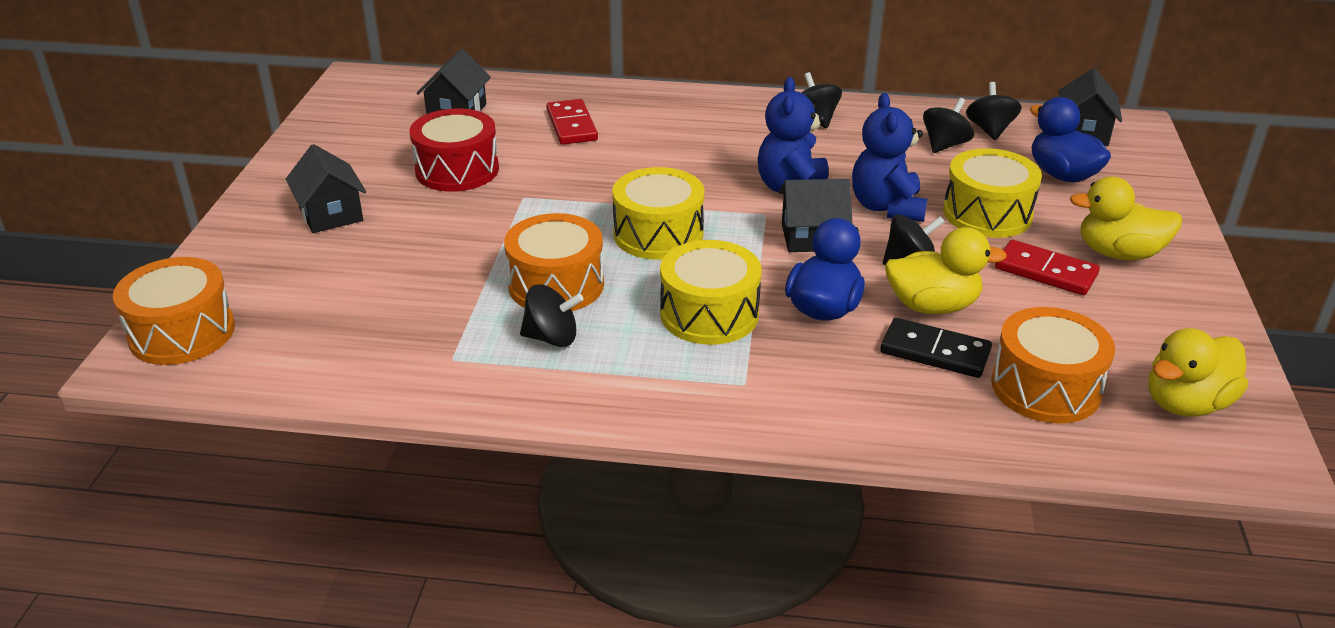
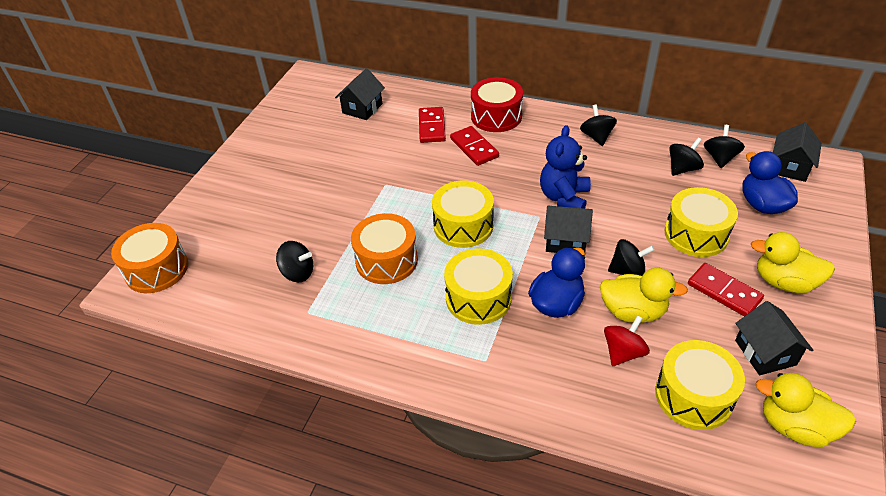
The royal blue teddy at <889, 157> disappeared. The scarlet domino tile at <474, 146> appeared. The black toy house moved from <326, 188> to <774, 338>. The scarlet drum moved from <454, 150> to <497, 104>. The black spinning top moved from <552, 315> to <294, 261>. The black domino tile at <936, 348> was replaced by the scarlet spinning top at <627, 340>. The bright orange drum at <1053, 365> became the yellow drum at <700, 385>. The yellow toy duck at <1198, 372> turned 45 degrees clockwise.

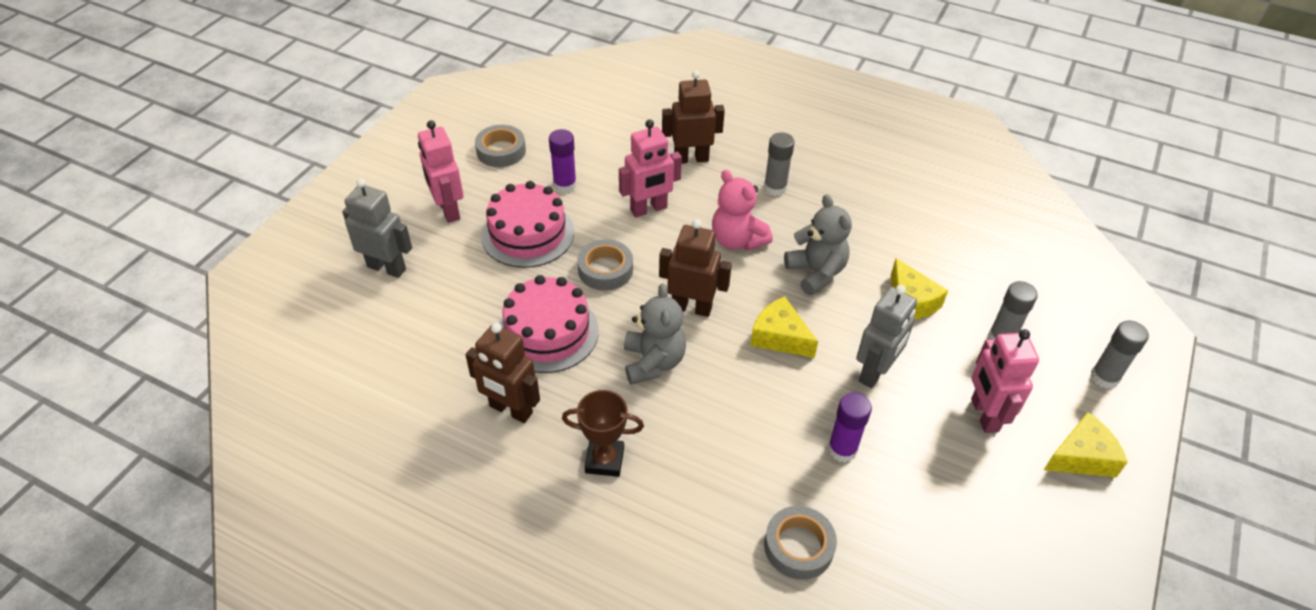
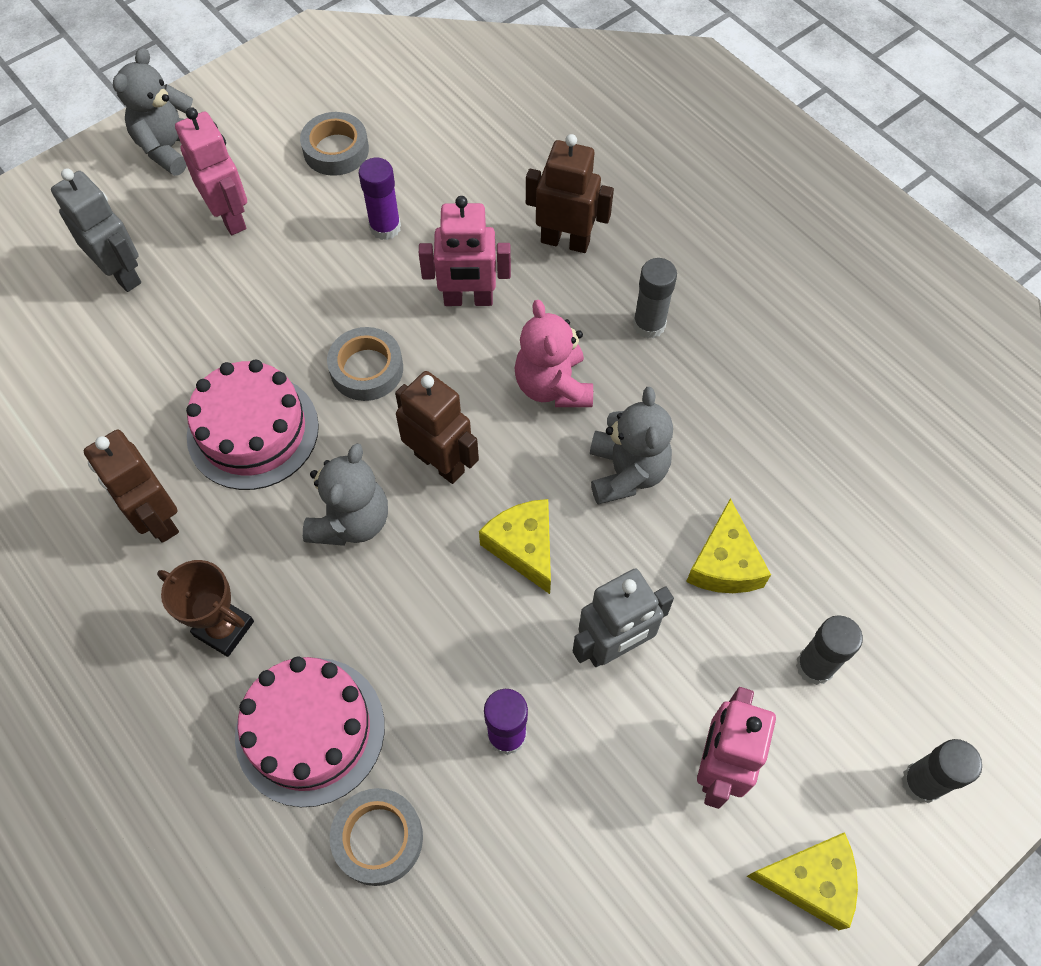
The ash-grey teddy at <153, 112> appeared. The rosy gateau moved from <527, 224> to <310, 732>. The rosy toy robot at <441, 171> turned 150 degrees clockwise.

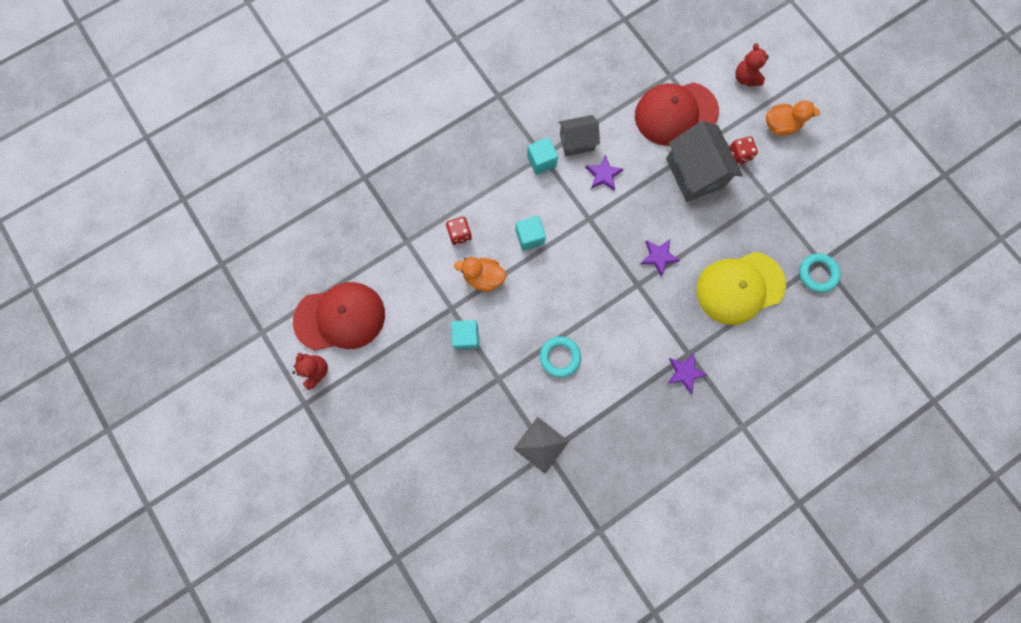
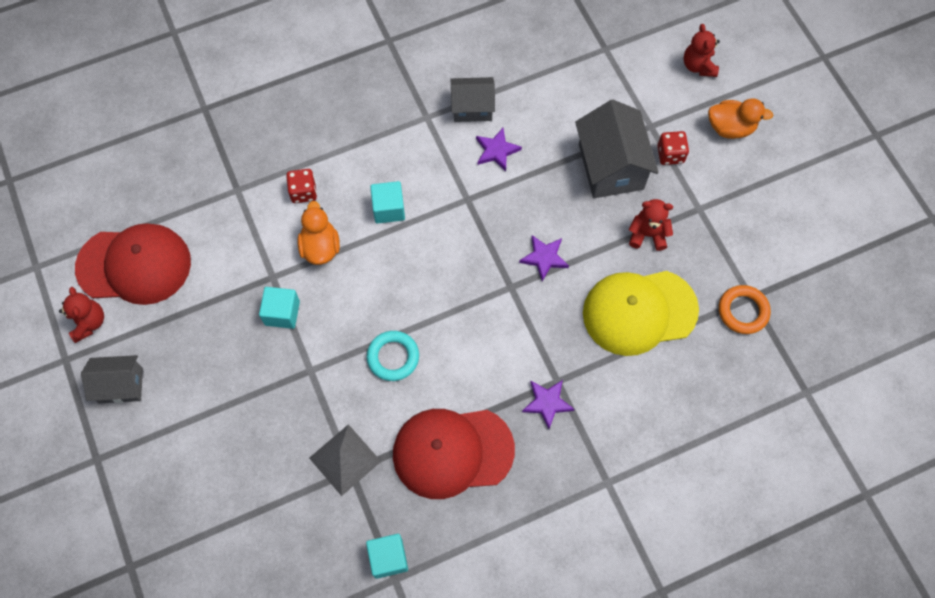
The ash-grey toy house at <112, 379> appeared. The scarlet teddy at <651, 225> appeared. The teal block moved from <542, 156> to <387, 556>. The scarlet baseball cap moved from <677, 114> to <454, 454>. The teal ring at <820, 272> became the bright orange ring at <745, 309>. The bright orange toy duck at <480, 274> turned 60 degrees clockwise.

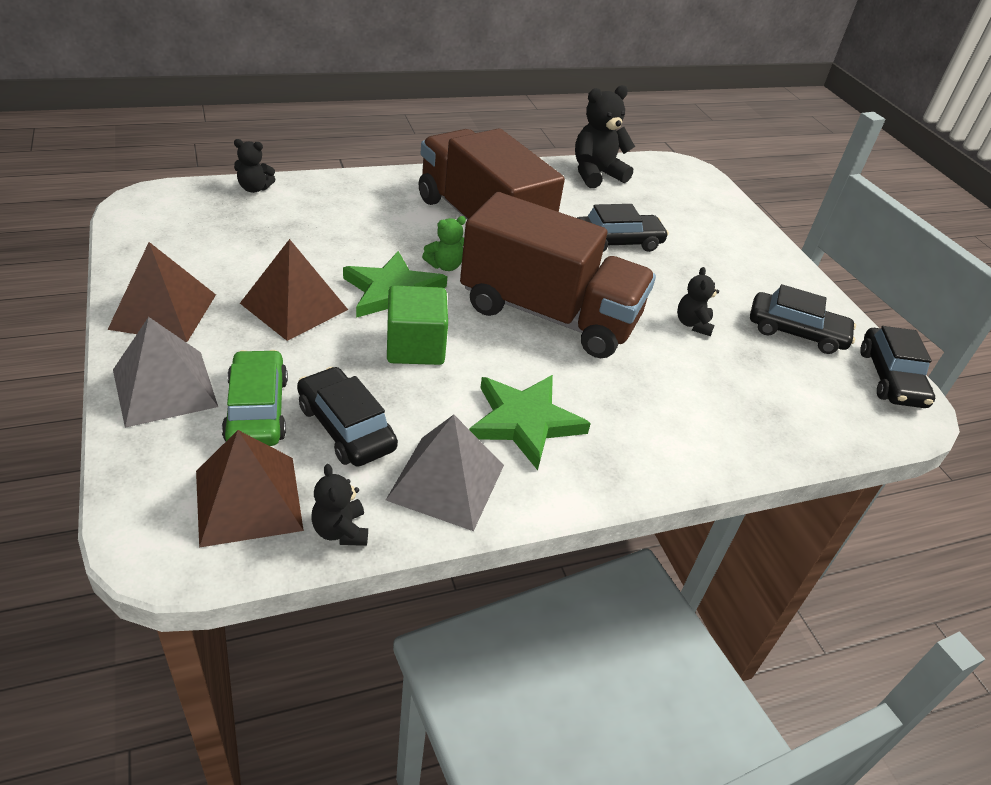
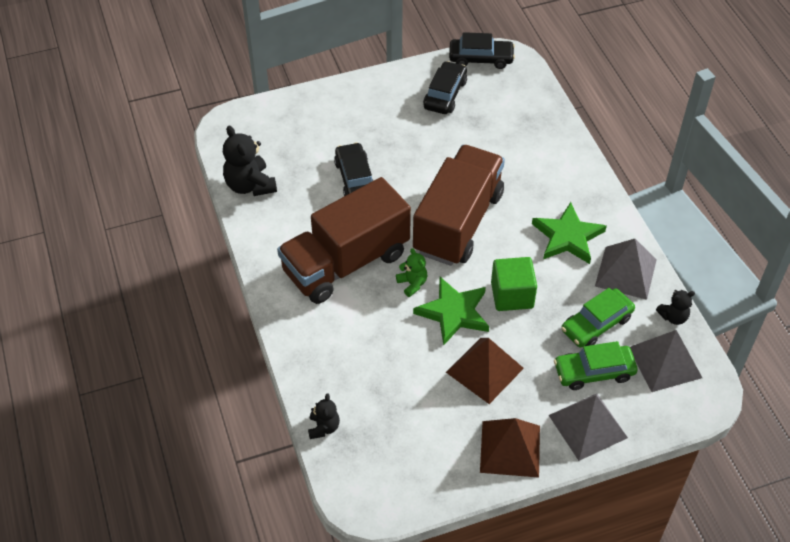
The black teddy at <698, 301> disappeared. The brown solid pyramid at <250, 489> became the ash-grey solid pyramid at <666, 361>. The black toy car at <347, 417> became the green toy car at <598, 318>.

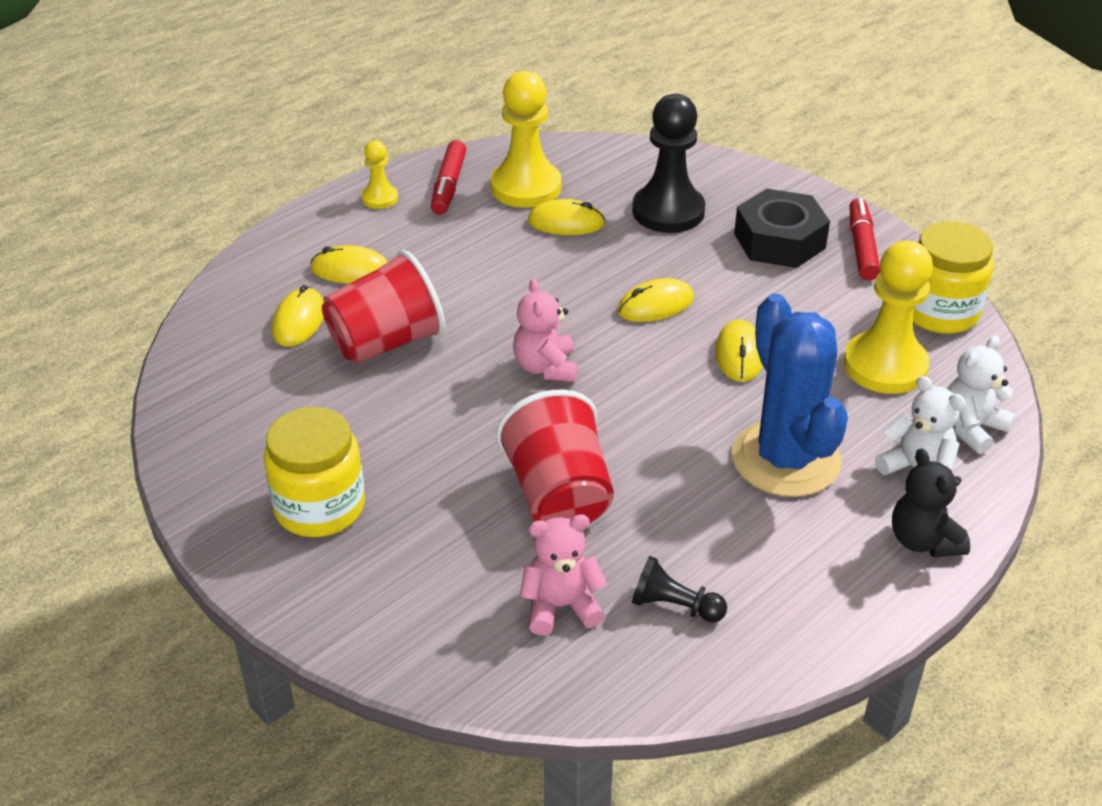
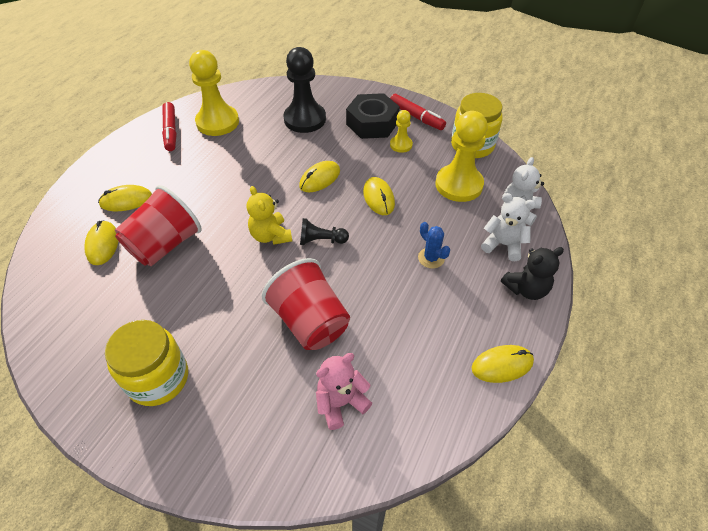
The yellow pawn moved from <379, 174> to <401, 131>. The yellow computer mouse moved from <567, 217> to <503, 364>. The black pawn moved from <679, 589> to <324, 231>. The rosy teddy at <545, 330> became the yellow teddy at <269, 215>. The scarlet felt pen at <864, 239> turned 150 degrees clockwise. The black teddy at <931, 502> turned 75 degrees counterclockwise. The royal blue cactus at <790, 395> changed to 0.41 times the size.

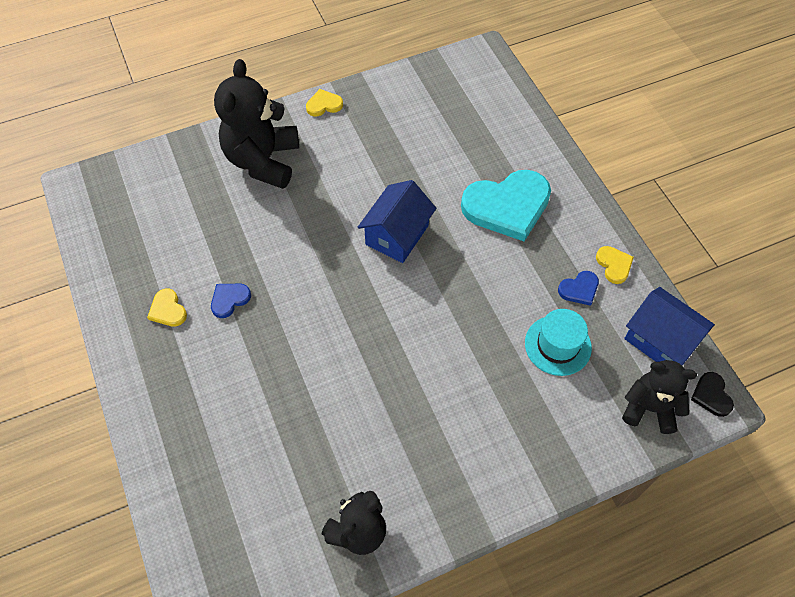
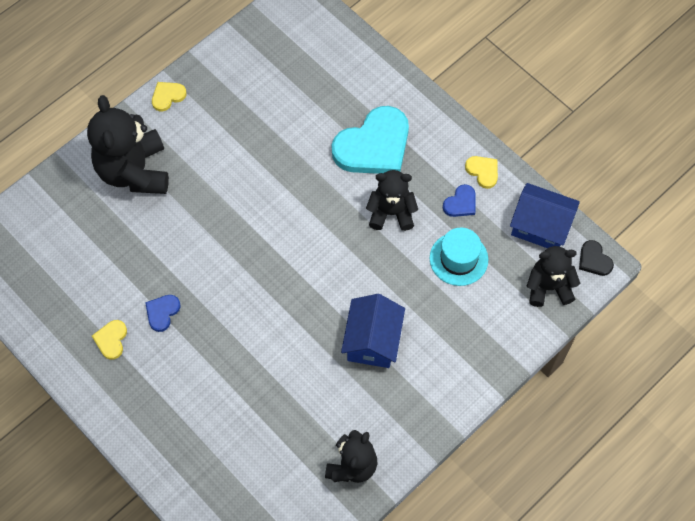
The black teddy at <392, 200> appeared. The royal blue toy house moved from <397, 221> to <373, 331>. The yellow heart shape at <167, 307> turned 60 degrees clockwise.

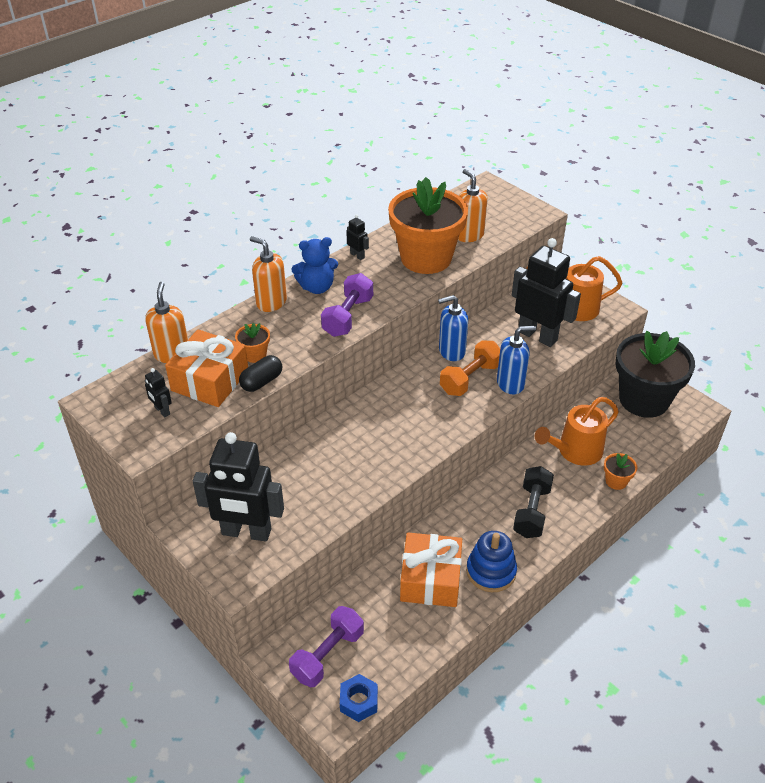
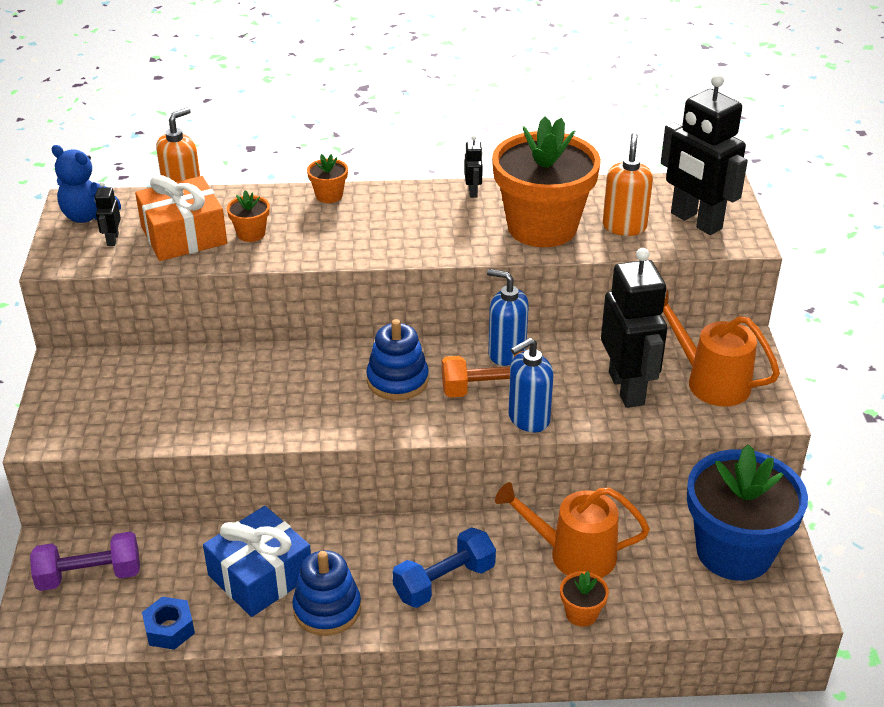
The black capsule at <260, 373> disappeared. The purple dumbbell at <347, 305> disappeared. The royal blue stacking rings at <397, 359> appeared. The black toy robot moved from <238, 486> to <704, 154>. The royal blue teddy moved from <314, 265> to <86, 184>. The royal blue nut moved from <359, 698> to <168, 623>. The bright orange pump bottle at <268, 274> was replaced by the bright orange flower pot at <327, 178>. The bright orange present at <431, 570> became the royal blue present at <257, 561>. The black dumbbell at <533, 502> became the royal blue dumbbell at <444, 567>. The black flower pot at <655, 374> became the royal blue flower pot at <747, 512>. The royal blue pump bottle at <516, 360> turned 120 degrees clockwise.

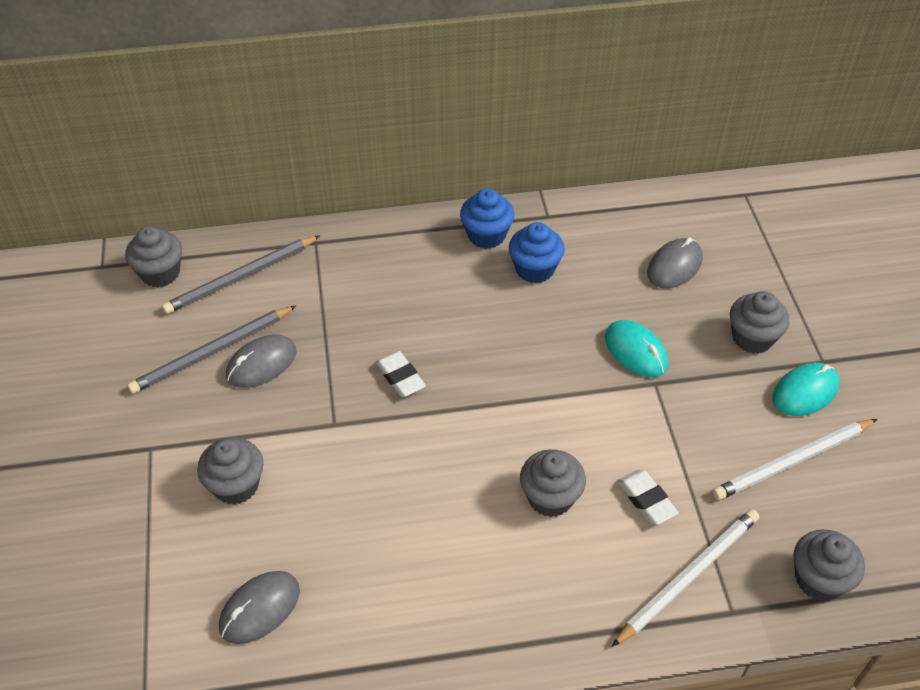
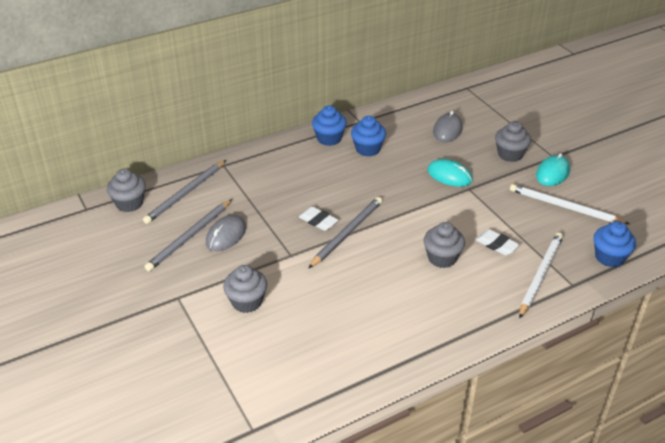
The ash-grey computer mouse at <259, 607> disappeared. The ash-grey pencil at <345, 232> appeared. The ash-grey muffin at <829, 565> became the royal blue muffin at <615, 244>. The snow-white pencil at <794, 459> turned 75 degrees clockwise.

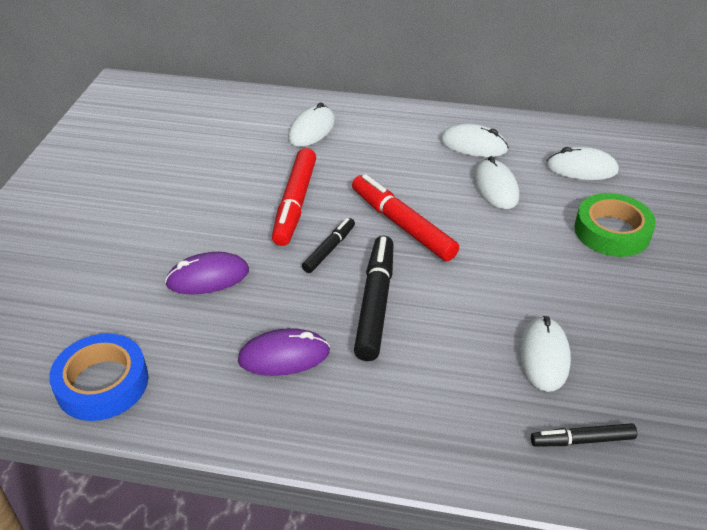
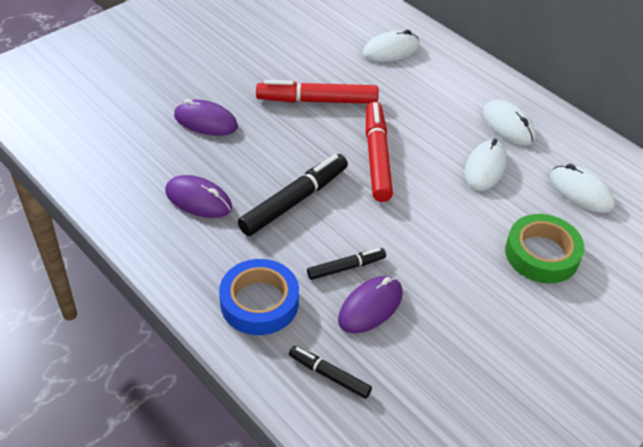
The royal blue tape moved from <99, 377> to <259, 297>. The black felt pen moved from <328, 245> to <346, 264>. The snow-white computer mouse at <545, 354> became the purple computer mouse at <370, 304>. The scarlet felt pen at <294, 197> turned 45 degrees clockwise.

